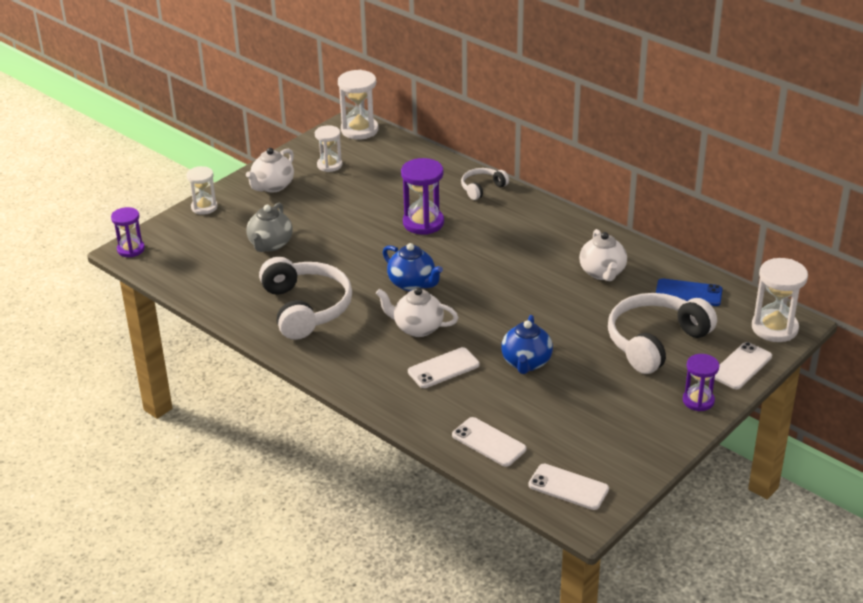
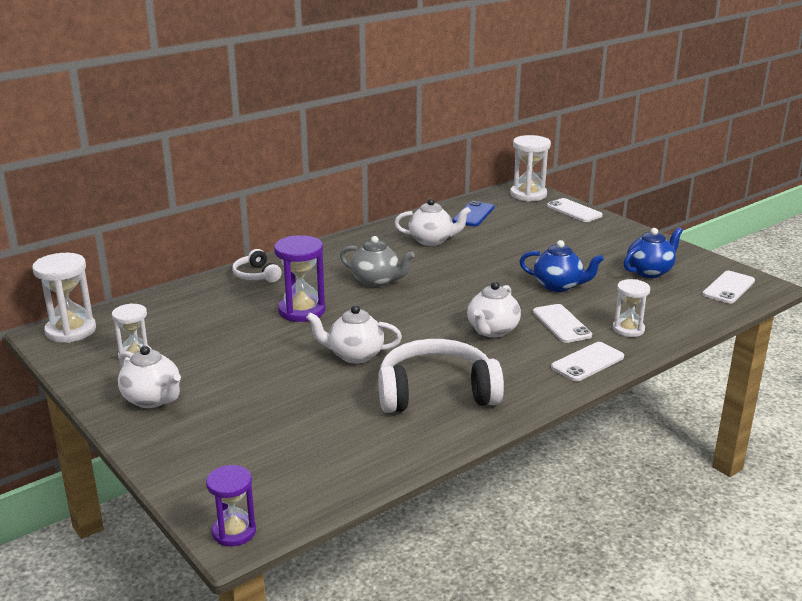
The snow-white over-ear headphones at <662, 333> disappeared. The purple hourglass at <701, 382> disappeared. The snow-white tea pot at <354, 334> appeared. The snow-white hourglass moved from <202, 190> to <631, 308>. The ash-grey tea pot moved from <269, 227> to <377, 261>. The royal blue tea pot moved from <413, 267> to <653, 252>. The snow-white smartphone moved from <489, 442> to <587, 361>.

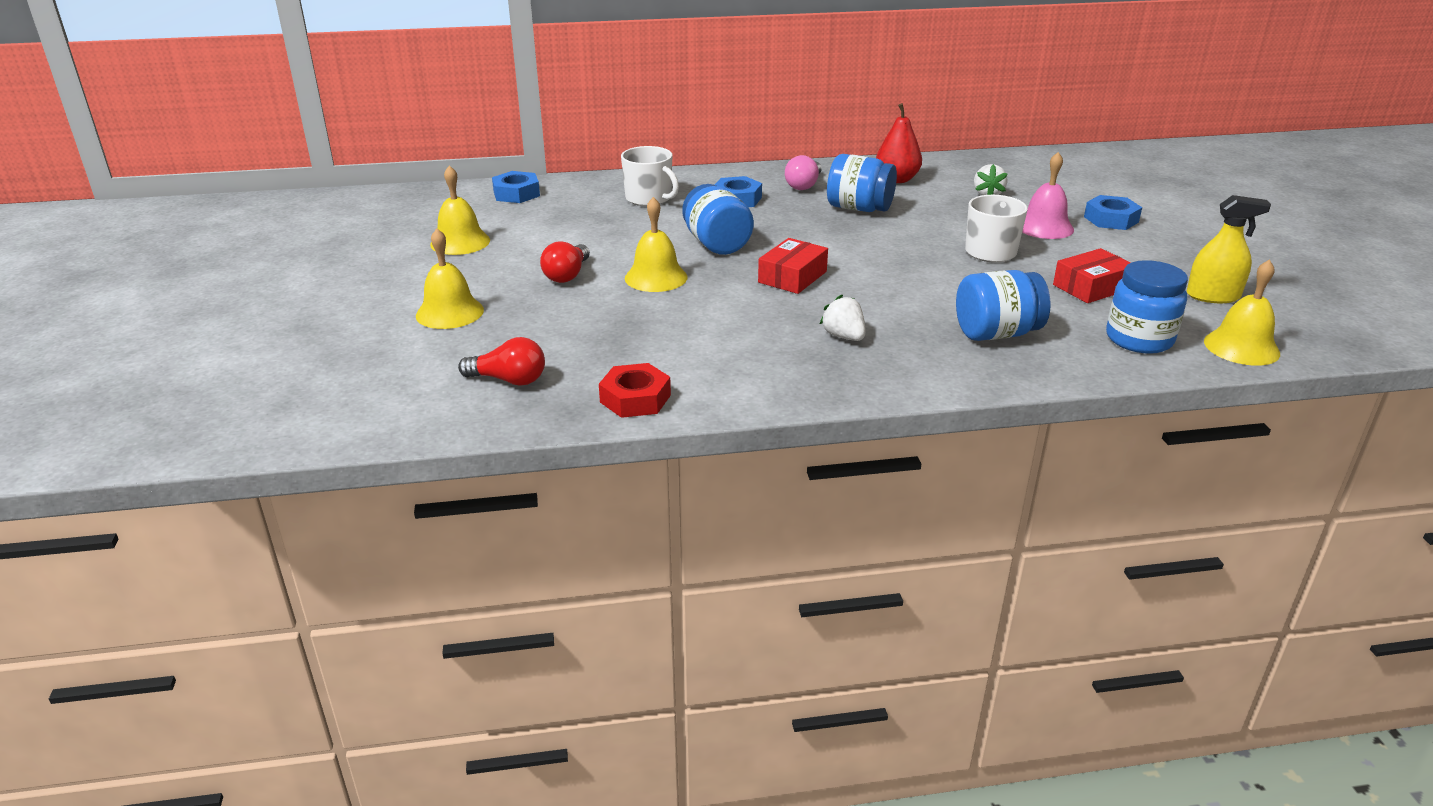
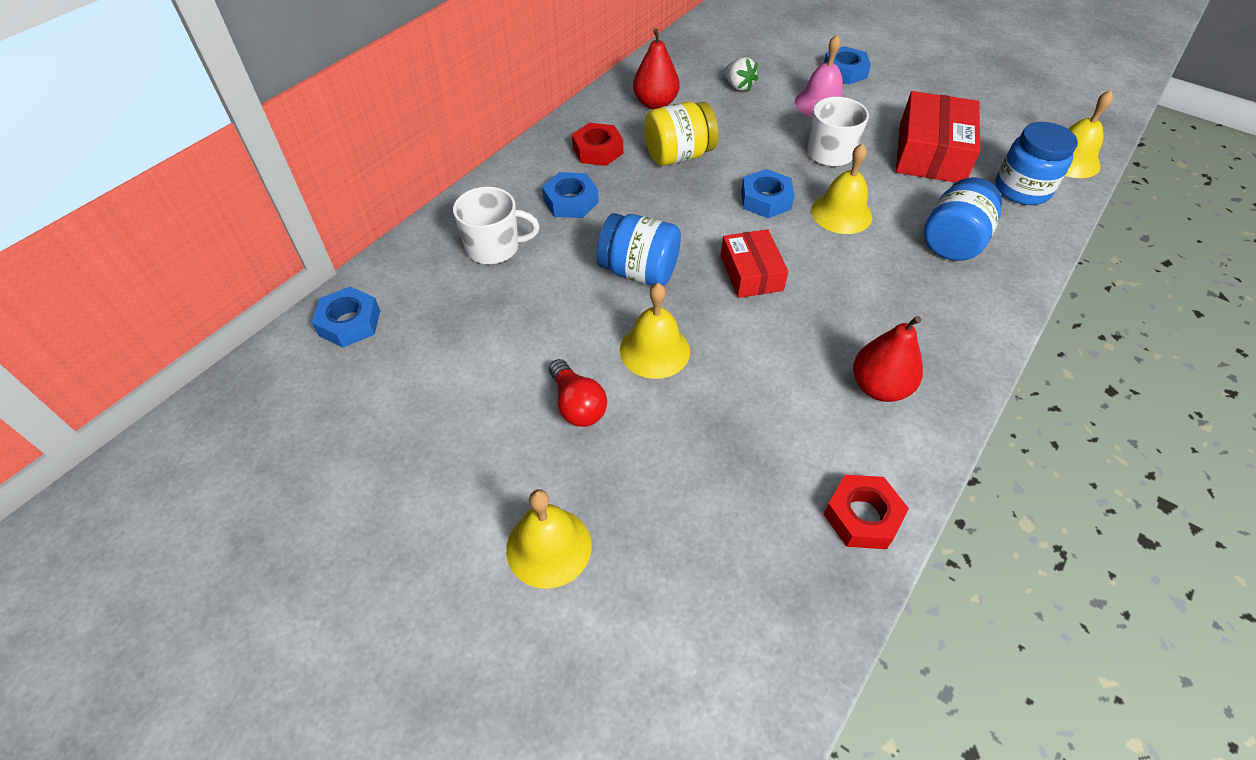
The scarlet light bulb at <501, 361> disappeared. The snow-white strawberry at <843, 318> disappeared. The yellow spray cleaner at <1229, 249> disappeared. The royal blue nut at <767, 193> appeared. The scarlet pear fruit at <888, 359> appeared. The yellow school bell moved from <460, 210> to <841, 188>. The rosy light bulb at <803, 172> was replaced by the scarlet nut at <597, 144>. The royal blue preserve jar at <862, 183> became the yellow preserve jar at <681, 134>. The scarlet box at <1092, 275> changed to 1.62 times the size.

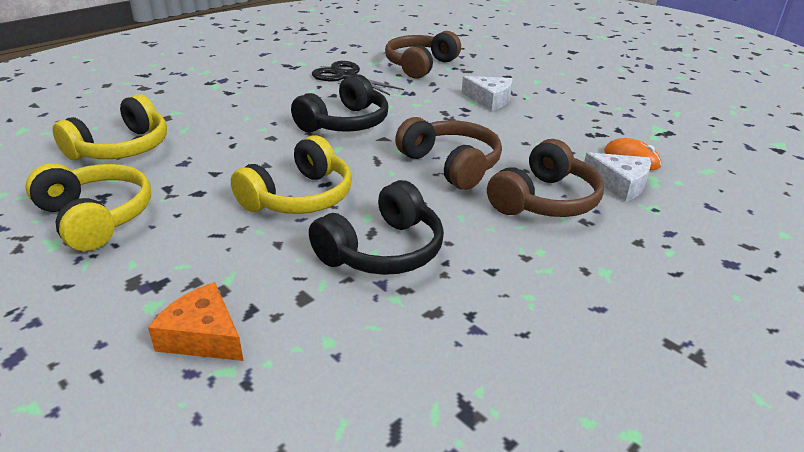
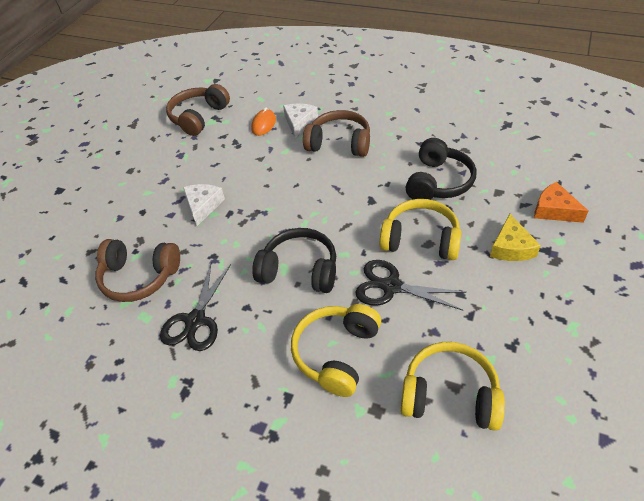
The black scissors at <411, 285> appeared. The yellow cheese at <515, 237> appeared. The yellow over-ear headphones moved from <88, 207> to <336, 350>. The brown over-ear headphones moved from <448, 153> to <198, 110>. The bright orange cheese at <196, 321> turned 120 degrees clockwise. The black over-ear headphones at <376, 227> turned 90 degrees clockwise.

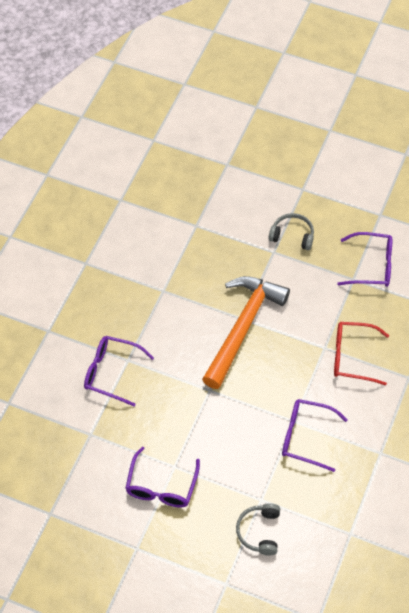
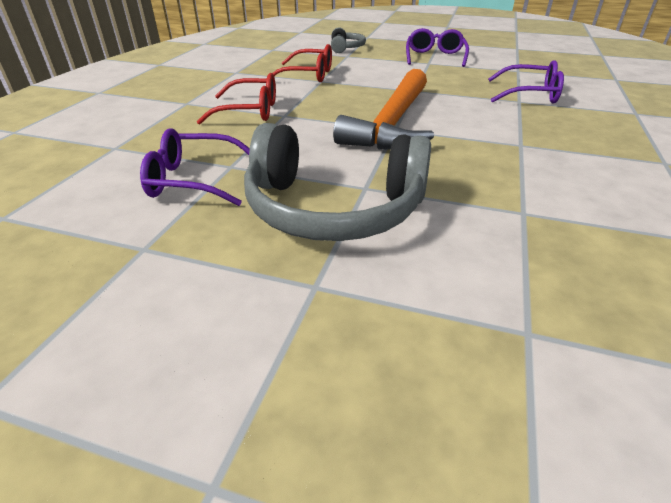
The purple eyeglasses at <315, 435> became the scarlet eyeglasses at <299, 63>. The ash-grey over-ear headphones at <291, 231> changed to 2.10 times the size.

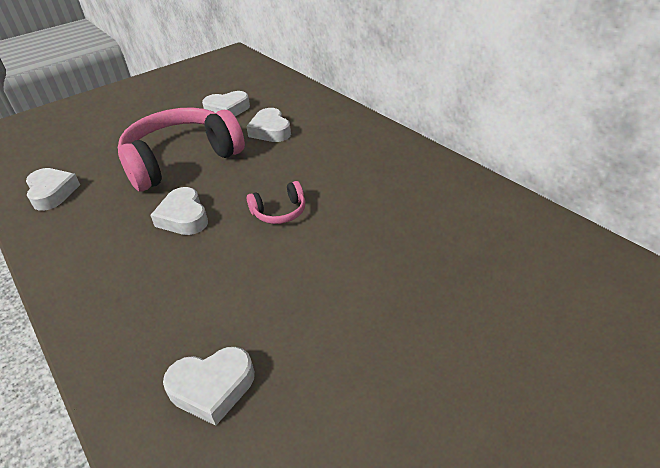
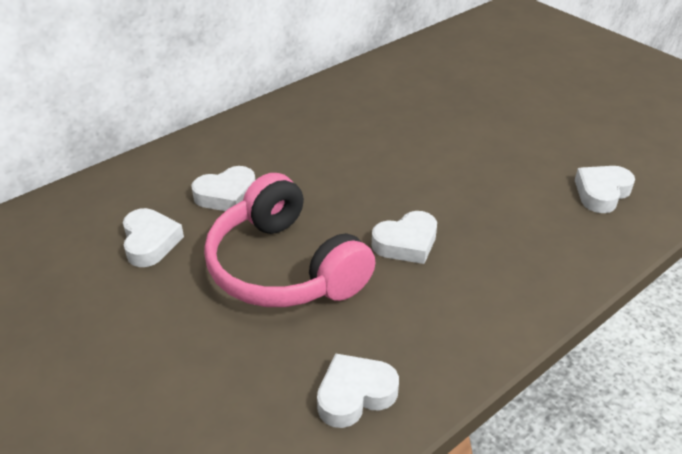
The rosy over-ear headphones at <276, 202> disappeared. The snow-white heart shape at <209, 386> turned 120 degrees counterclockwise.

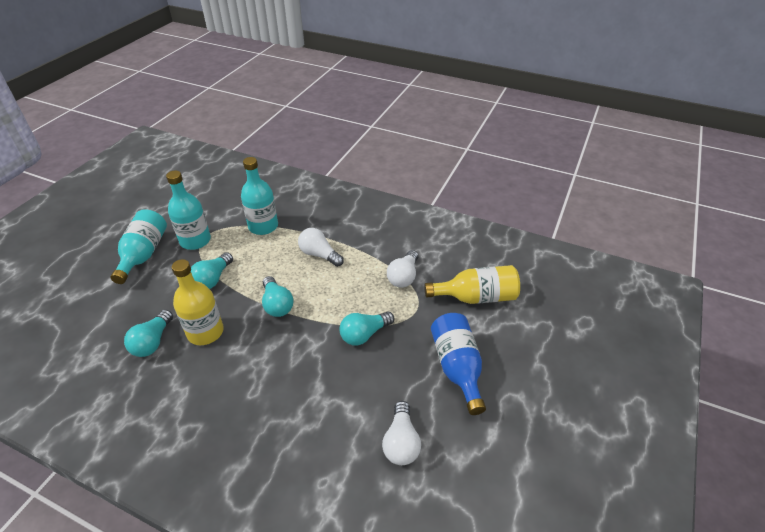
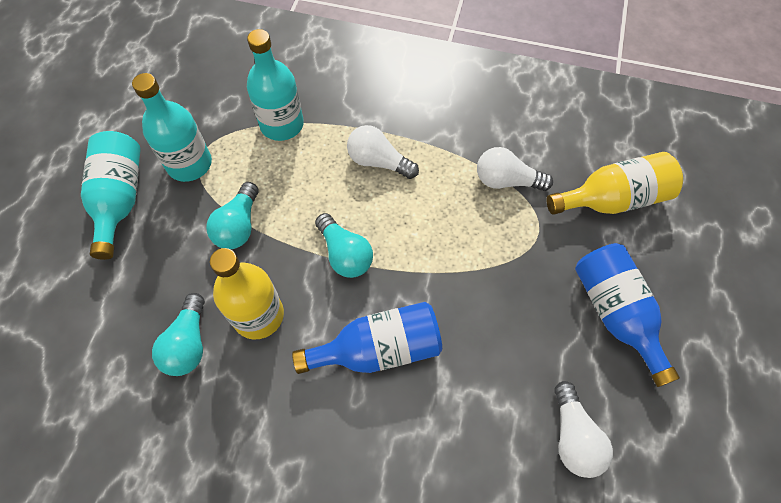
The teal light bulb at <366, 328> disappeared. The royal blue drink bottle at <367, 338> appeared. The snow-white light bulb at <402, 269> turned 90 degrees clockwise.

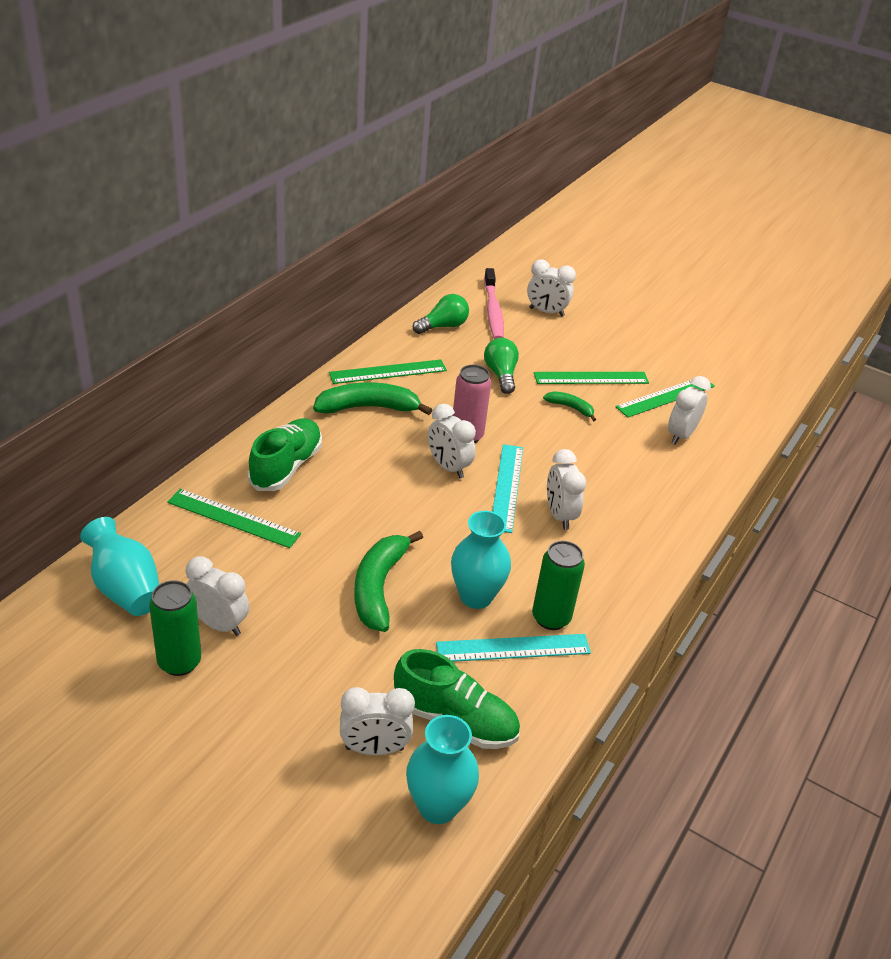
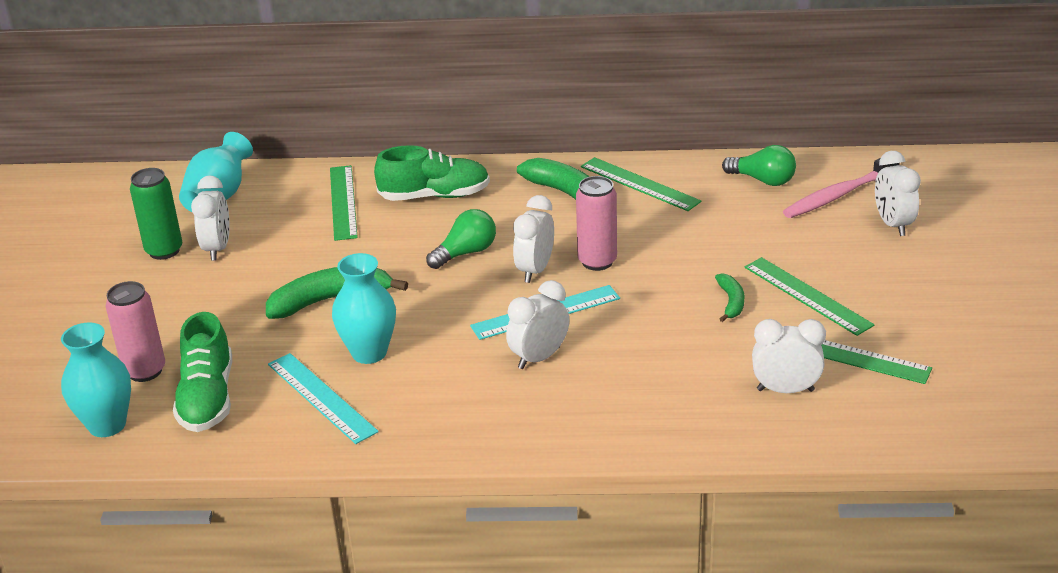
The green can at <558, 585> disappeared. The green light bulb moved from <501, 366> to <461, 239>. The snow-white alarm clock at <377, 721> was replaced by the rosy can at <135, 331>.

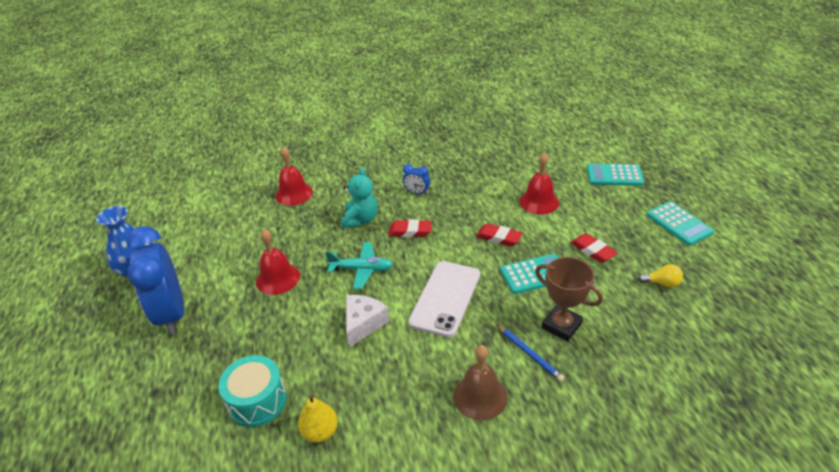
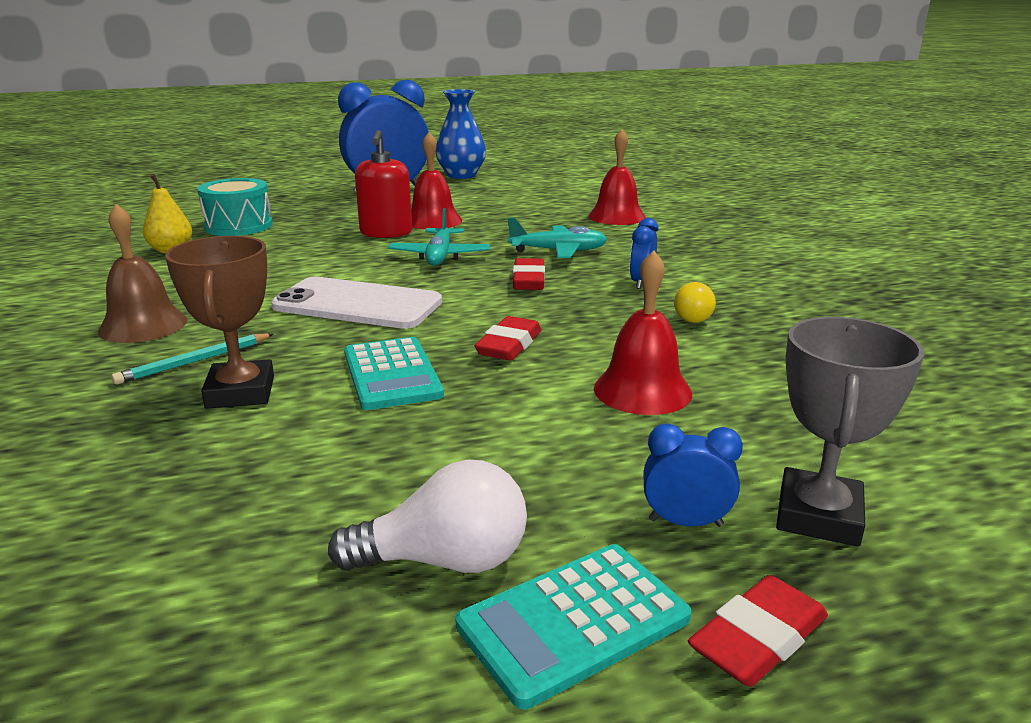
The snow-white cheese at <368, 321> disappeared. The snow-white light bulb at <427, 516> appeared. The scarlet pump bottle at <383, 184> appeared. The royal blue alarm clock at <693, 475> appeared. The scarlet gum eraser moved from <594, 248> to <758, 631>. The yellow light bulb moved from <660, 275> to <695, 302>. The teal teddy at <359, 197> was replaced by the teal aeroplane at <558, 238>. The teal adding machine at <615, 175> was replaced by the ash-grey award cup at <850, 432>. The royal blue pencil at <530, 353> became the teal pencil at <192, 359>. The brown award cup at <569, 299> turned 45 degrees counterclockwise.

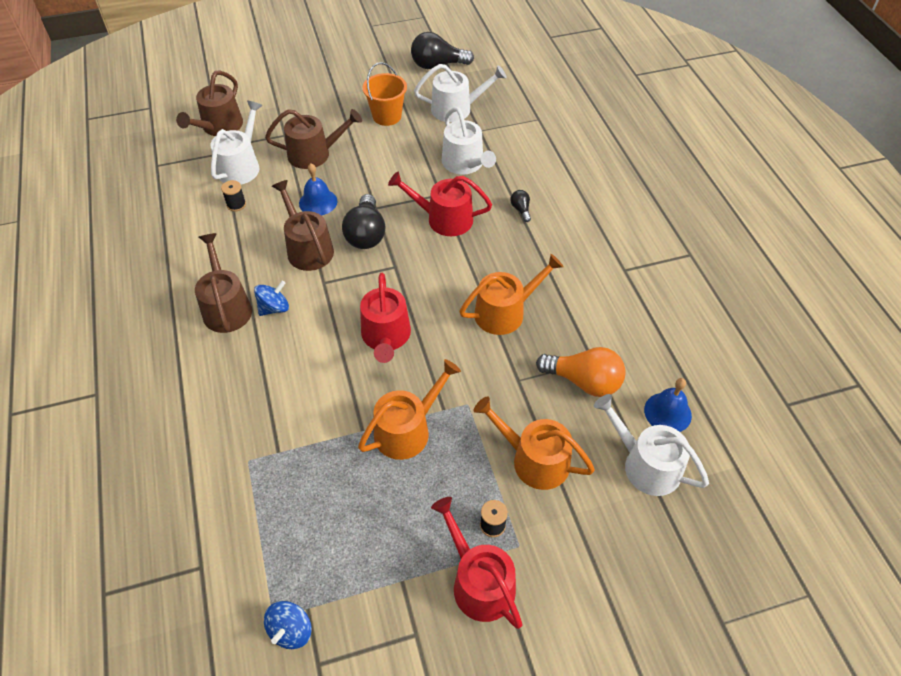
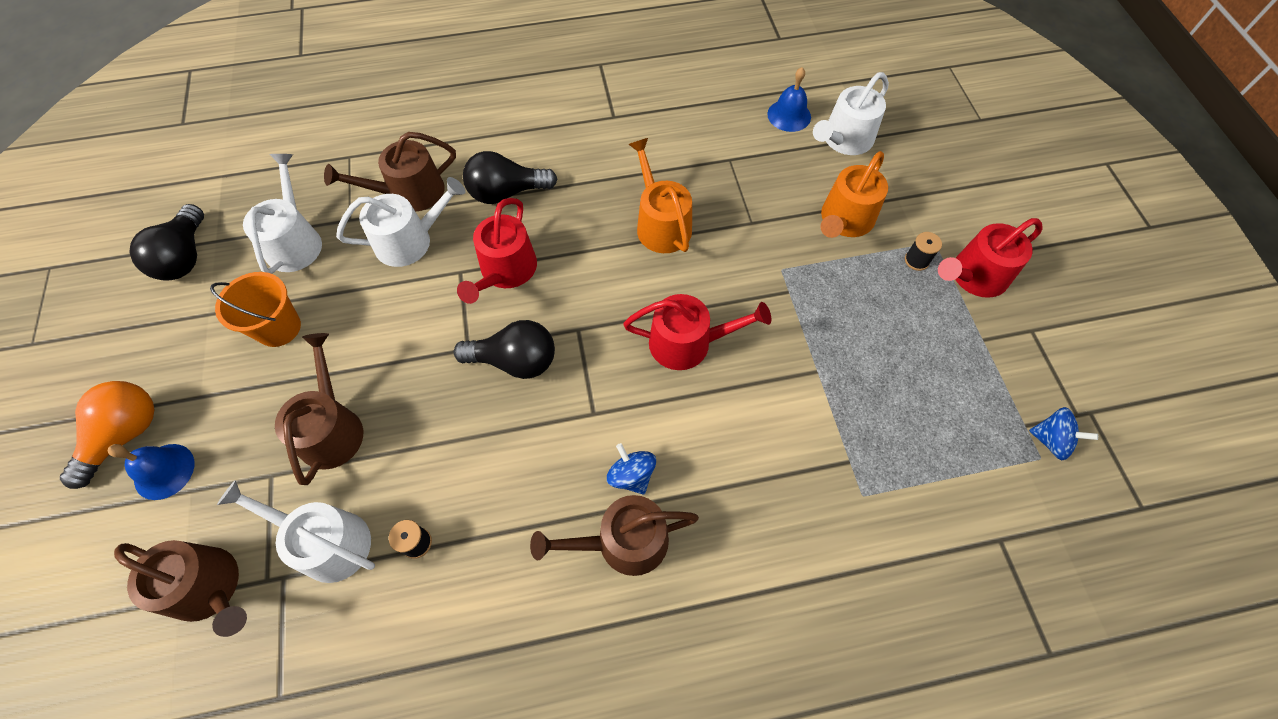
The bright orange watering can at <409, 409> disappeared. The brown watering can moved from <303, 225> to <390, 171>. The royal blue school bell moved from <318, 189> to <151, 472>. The bright orange light bulb moved from <581, 372> to <107, 435>. The black light bulb at <521, 206> changed to 2.13 times the size.

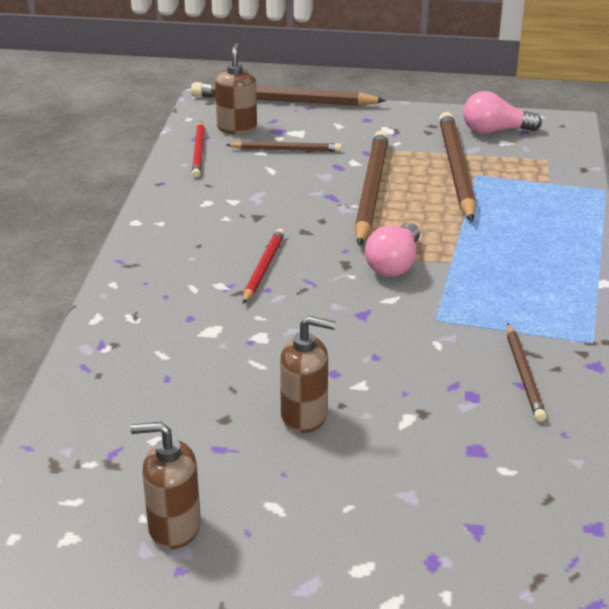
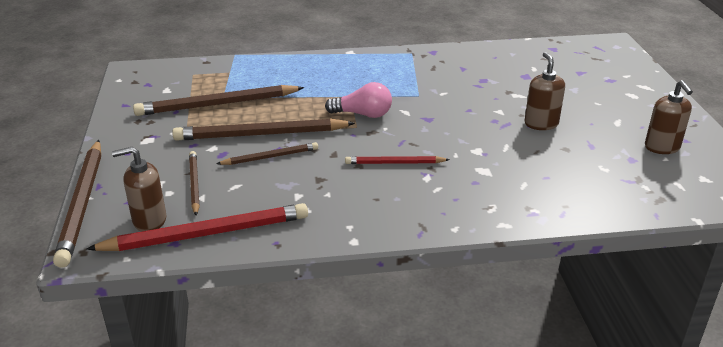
The rosy light bulb at <502, 112> disappeared. The brown pencil moved from <527, 372> to <267, 153>. The scarlet pencil at <198, 149> changed to 1.83 times the size.

